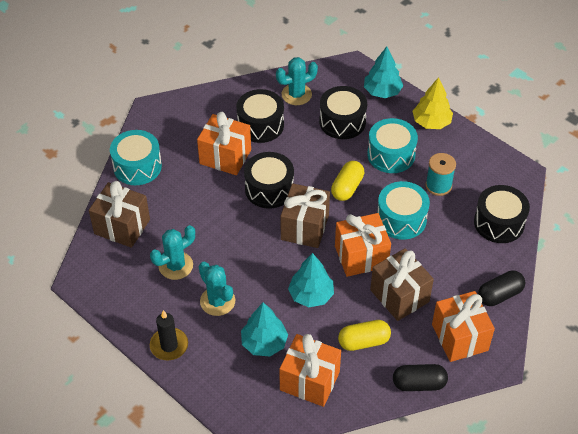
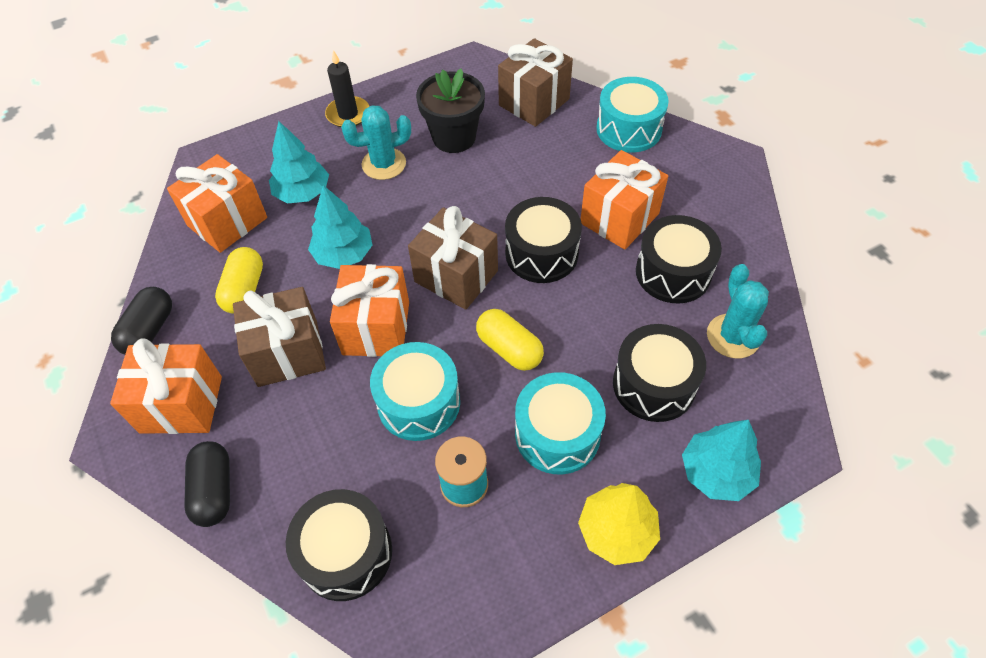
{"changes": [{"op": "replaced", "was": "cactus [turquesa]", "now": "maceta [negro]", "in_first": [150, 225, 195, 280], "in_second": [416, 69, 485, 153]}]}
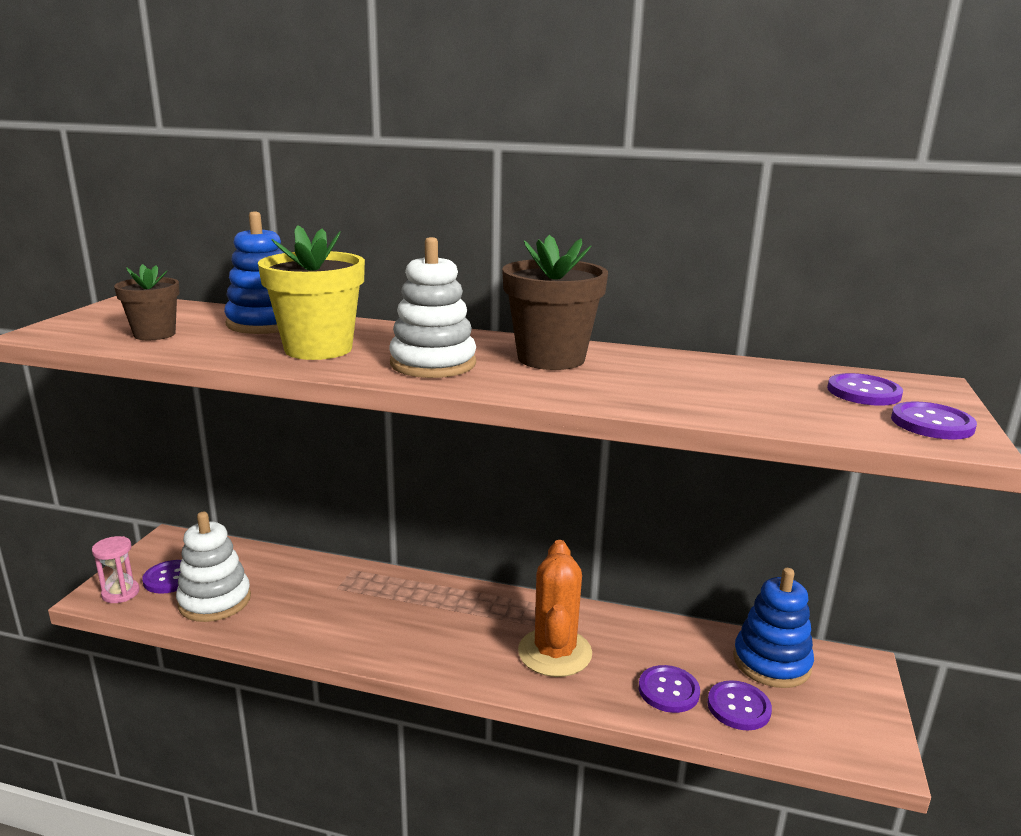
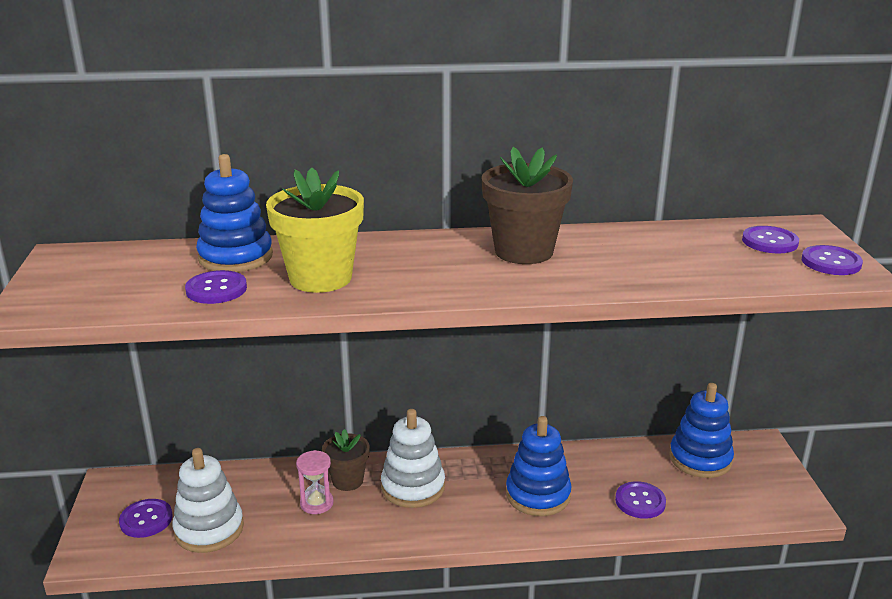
{"changes": [{"op": "moved", "was": "botón [morado]", "in_first": [707, 680, 772, 730], "in_second": [185, 270, 247, 304]}, {"op": "moved", "was": "reloj de arena [rosa]", "in_first": [92, 536, 140, 603], "in_second": [296, 450, 334, 514]}, {"op": "moved", "was": "maceta [marrón]", "in_first": [114, 264, 180, 340], "in_second": [322, 429, 370, 491]}, {"op": "moved", "was": "juguete apilable [blanco]", "in_first": [389, 237, 476, 378], "in_second": [381, 409, 445, 508]}, {"op": "replaced", "was": "cactus [naranja]", "now": "juguete apilable [azul]", "in_first": [518, 540, 592, 677], "in_second": [506, 416, 572, 516]}]}
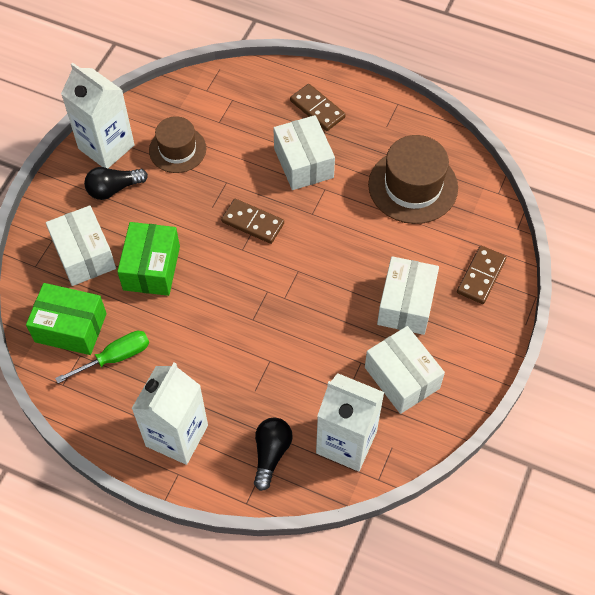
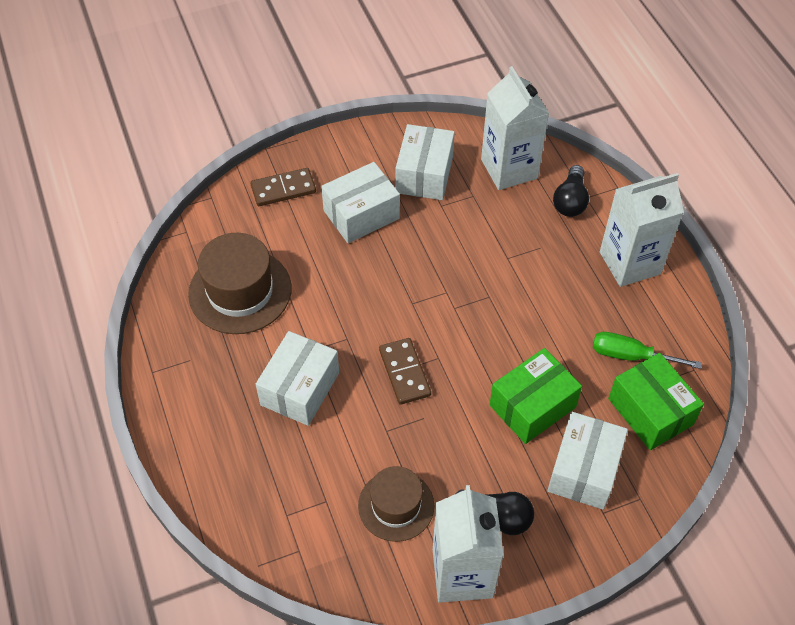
{"changes": [{"op": "turned", "was": "bombilla [negro]", "in_first": [254, 417, 293, 491], "in_second": [553, 165, 589, 217], "clockwise": -45}, {"op": "removed", "was": "ficha de dominó [marrón]", "in_first": [290, 84, 346, 131]}]}
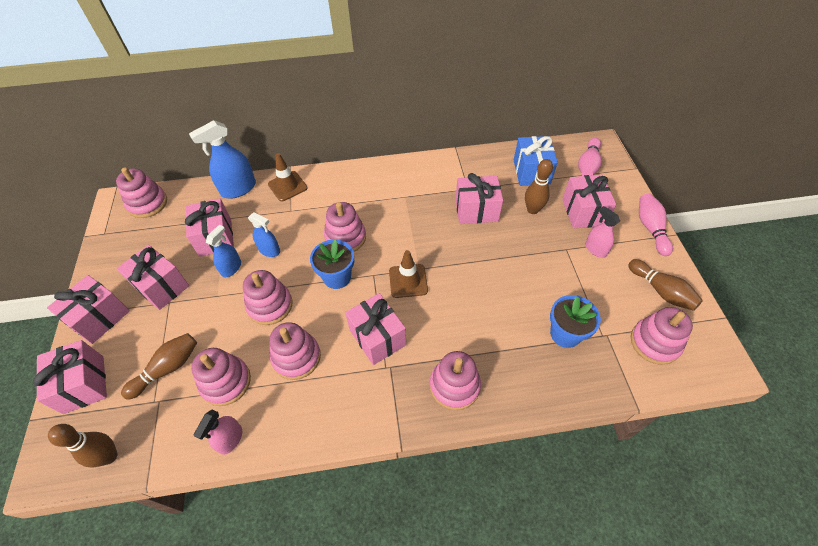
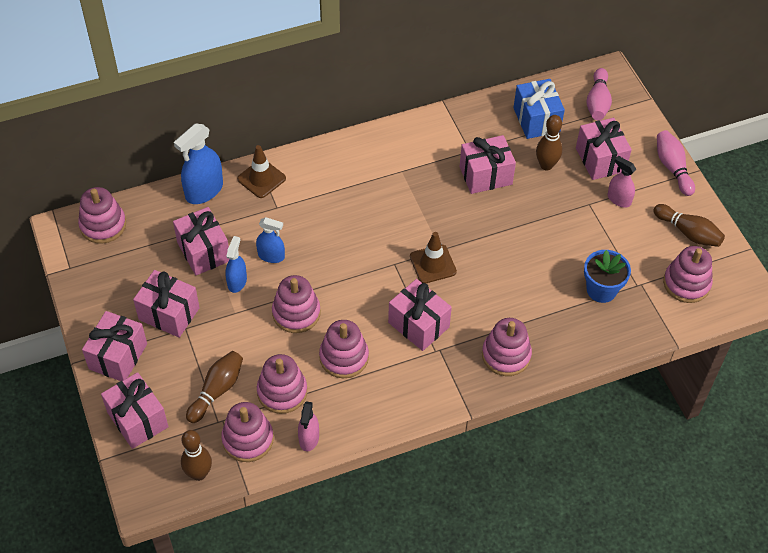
{"changes": [{"op": "moved", "was": "juguete apilable [rosa]", "in_first": [324, 202, 366, 252], "in_second": [221, 402, 274, 462]}, {"op": "removed", "was": "maceta [azul]", "in_first": [310, 239, 354, 289]}]}
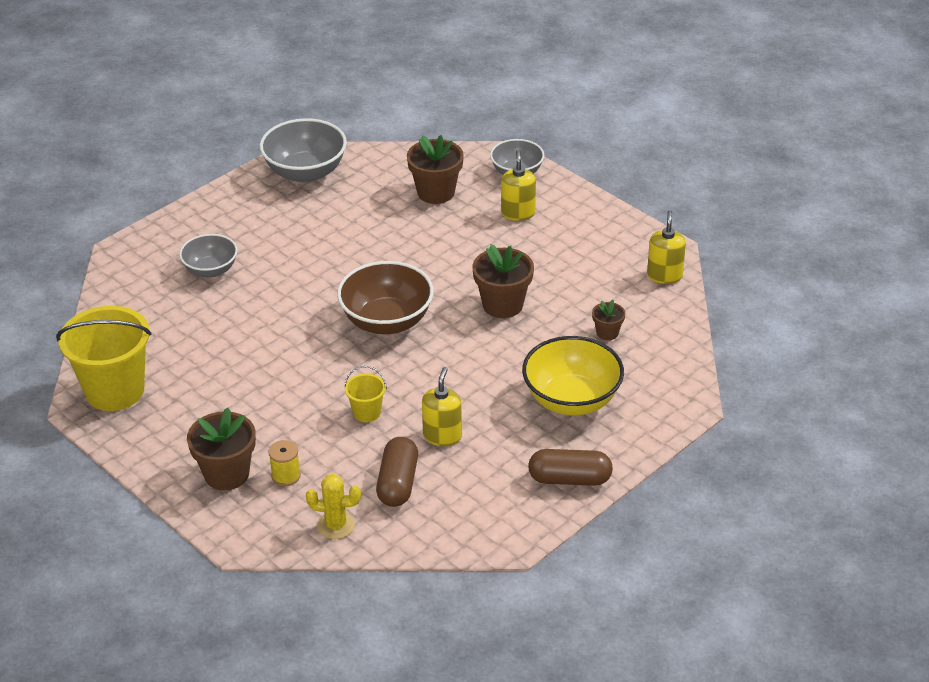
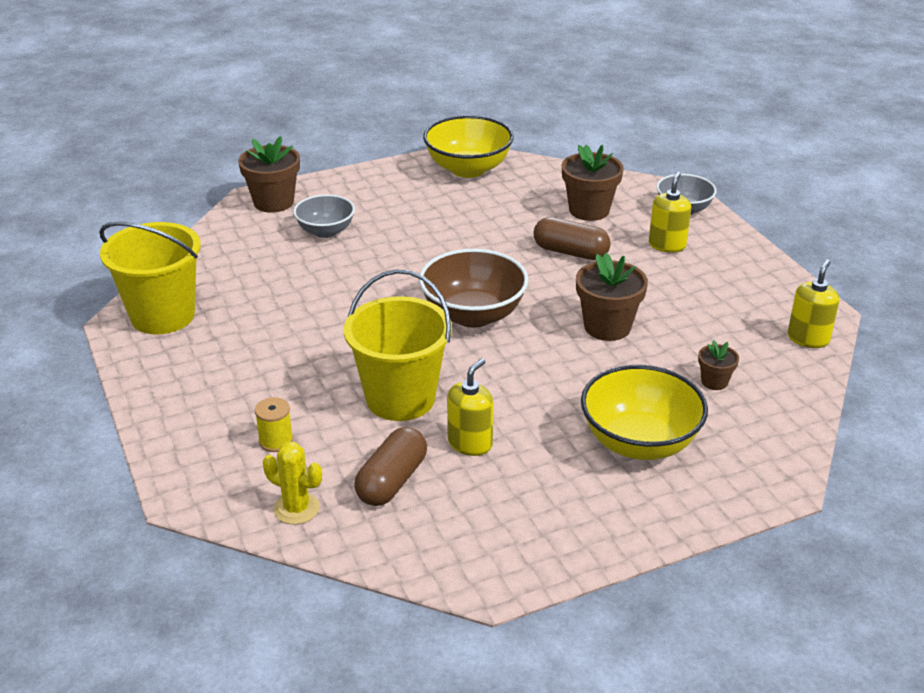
{"changes": [{"op": "moved", "was": "maceta [marrón]", "in_first": [187, 408, 256, 490], "in_second": [238, 136, 300, 213]}, {"op": "resized", "was": "balde [amarillo]", "in_first": [344, 366, 387, 422], "in_second": [344, 269, 452, 421], "ratio": 2.18}, {"op": "recoloured", "was": "cuenco [gris]", "now": "cuenco [amarillo]", "in_first": [260, 118, 347, 183], "in_second": [423, 115, 514, 178]}, {"op": "moved", "was": "cápsula [marrón]", "in_first": [528, 449, 613, 486], "in_second": [533, 217, 611, 260]}]}
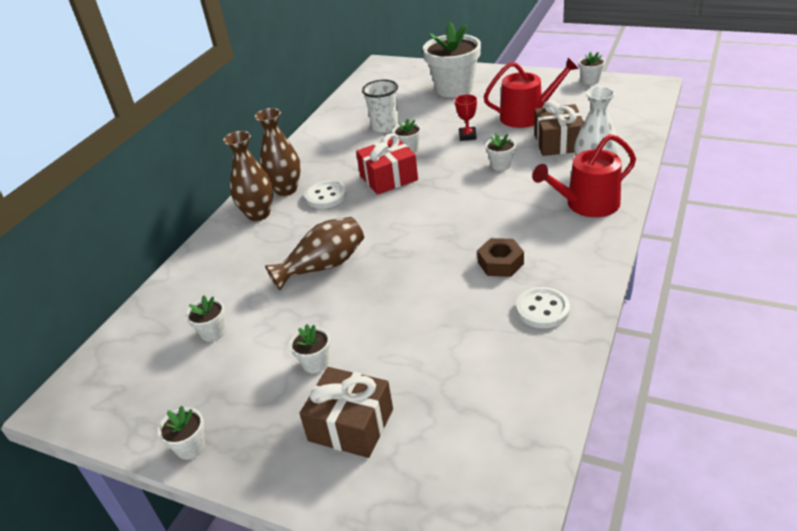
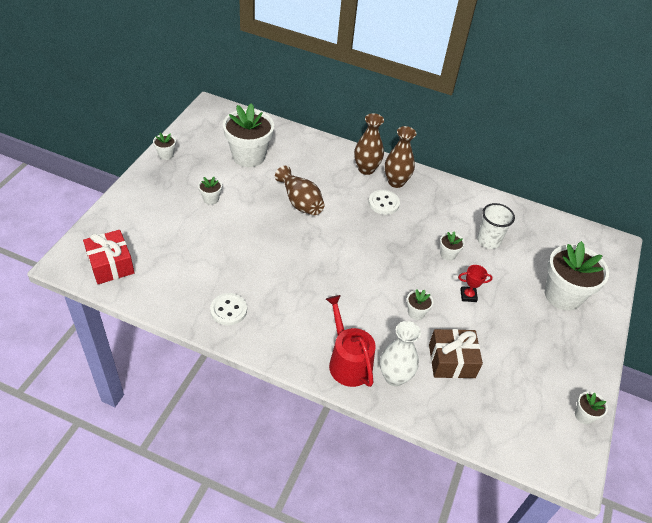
{"changes": [{"op": "moved", "was": "regalo [rojo]", "in_first": [356, 133, 418, 195], "in_second": [83, 230, 134, 284]}, {"op": "resized", "was": "maceta [blanco]", "in_first": [186, 295, 225, 342], "in_second": [223, 104, 274, 167], "ratio": 2.25}, {"op": "removed", "was": "regalo [marrón]", "in_first": [299, 367, 393, 458]}, {"op": "removed", "was": "tuerca [marrón]", "in_first": [477, 238, 524, 277]}, {"op": "removed", "was": "regadera [rojo]", "in_first": [484, 58, 579, 128]}]}
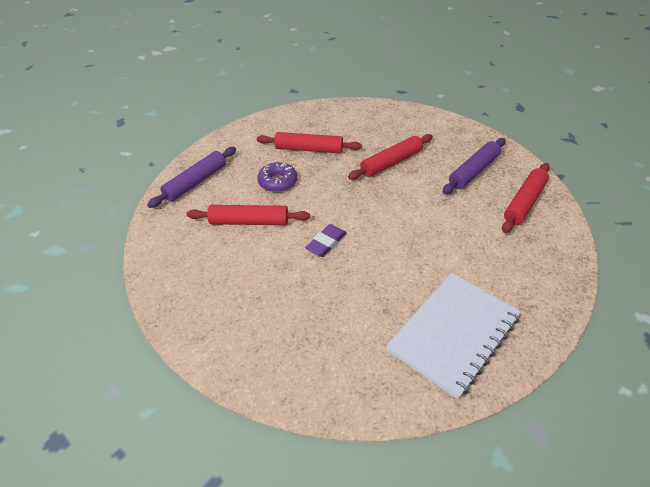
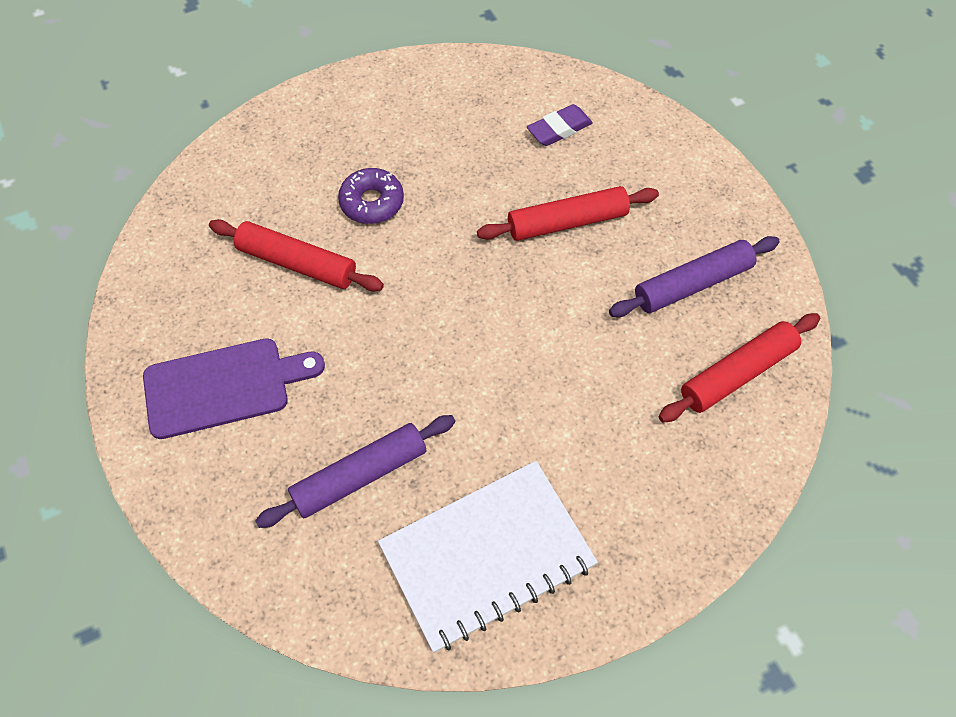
{"changes": [{"op": "added", "now": "tabla de cortar [morado]", "in_second": [143, 338, 325, 439]}, {"op": "moved", "was": "rodillo [morado]", "in_first": [147, 147, 236, 208], "in_second": [255, 415, 455, 528]}, {"op": "moved", "was": "goma de borrar [morado]", "in_first": [305, 224, 347, 257], "in_second": [527, 104, 593, 146]}, {"op": "removed", "was": "rodillo [rojo]", "in_first": [257, 132, 362, 154]}]}
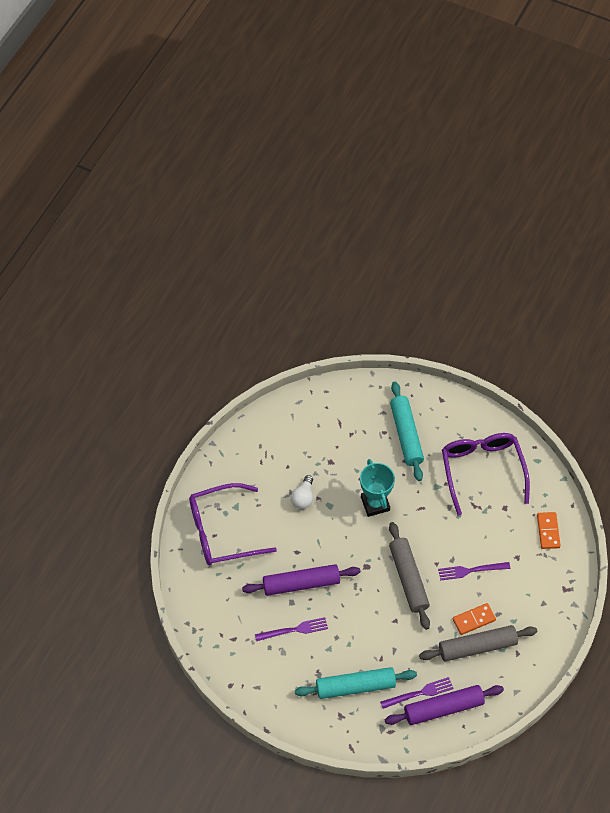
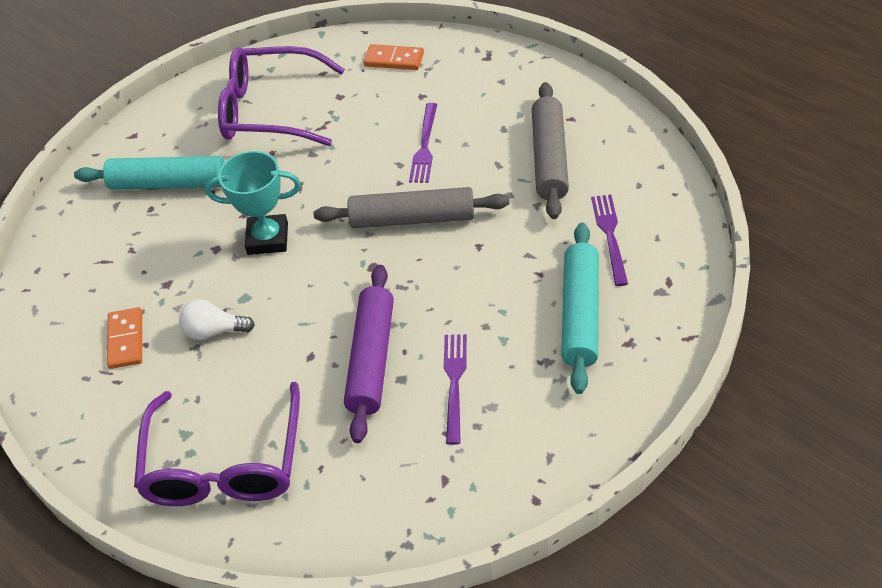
{"changes": [{"op": "moved", "was": "ficha de dominó [naranja]", "in_first": [453, 603, 496, 635], "in_second": [107, 307, 142, 369]}, {"op": "turned", "was": "bombilla [blanco]", "in_first": [291, 475, 313, 509], "in_second": [179, 299, 255, 340], "clockwise": 150}, {"op": "removed", "was": "rodillo [morado]", "in_first": [385, 685, 504, 725]}]}
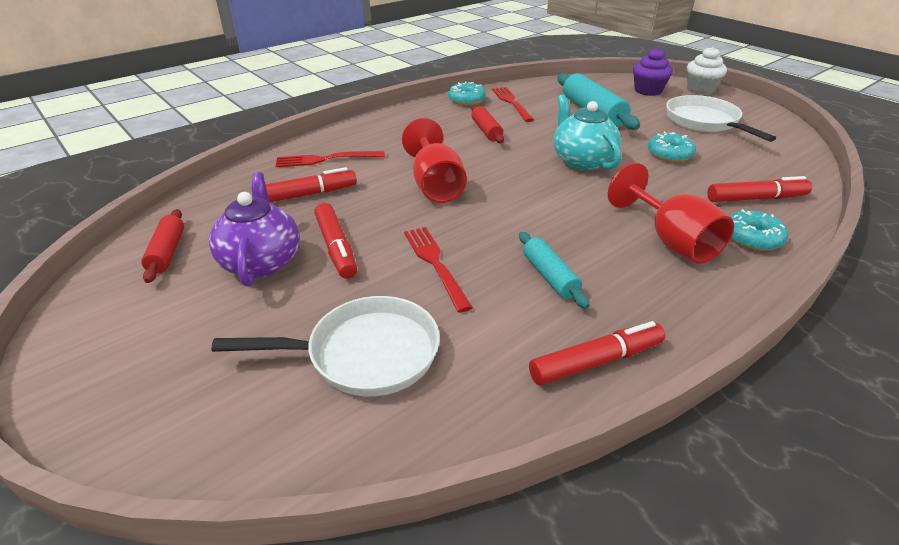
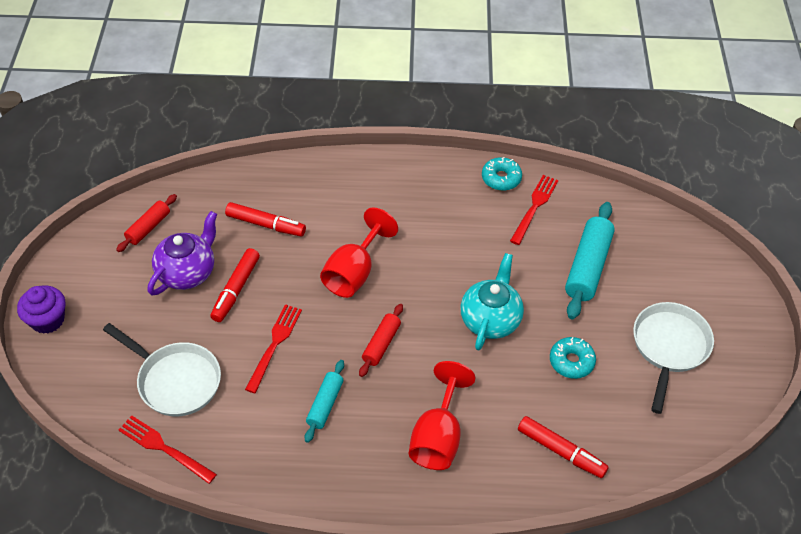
{"changes": [{"op": "moved", "was": "magdalena [morado]", "in_first": [633, 48, 673, 96], "in_second": [17, 286, 65, 334]}, {"op": "moved", "was": "tenedor [rojo]", "in_first": [276, 151, 385, 167], "in_second": [119, 415, 217, 484]}, {"op": "moved", "was": "rodillo [rojo]", "in_first": [471, 105, 504, 143], "in_second": [359, 304, 403, 377]}, {"op": "removed", "was": "rotulador [rojo]", "in_first": [529, 321, 665, 386]}, {"op": "removed", "was": "magdalena [blanco]", "in_first": [687, 47, 727, 95]}, {"op": "removed", "was": "rosquilla [turquesa]", "in_first": [730, 209, 788, 251]}]}
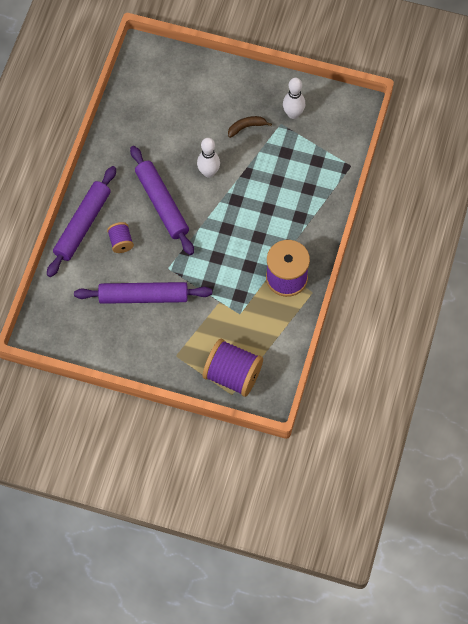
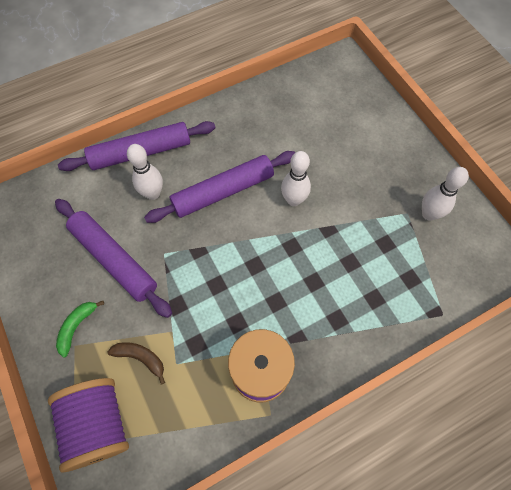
{"changes": [{"op": "added", "now": "plátano [verde]", "in_second": [56, 301, 104, 358]}, {"op": "moved", "was": "plátano [marrón]", "in_first": [228, 116, 272, 138], "in_second": [107, 342, 165, 385]}, {"op": "replaced", "was": "carrete [morado]", "now": "bolo [blanco]", "in_first": [107, 222, 134, 253], "in_second": [127, 144, 163, 200]}, {"op": "turned", "was": "rodillo [morado]", "in_first": [130, 146, 194, 255], "in_second": [144, 151, 295, 223], "clockwise": 45}]}
